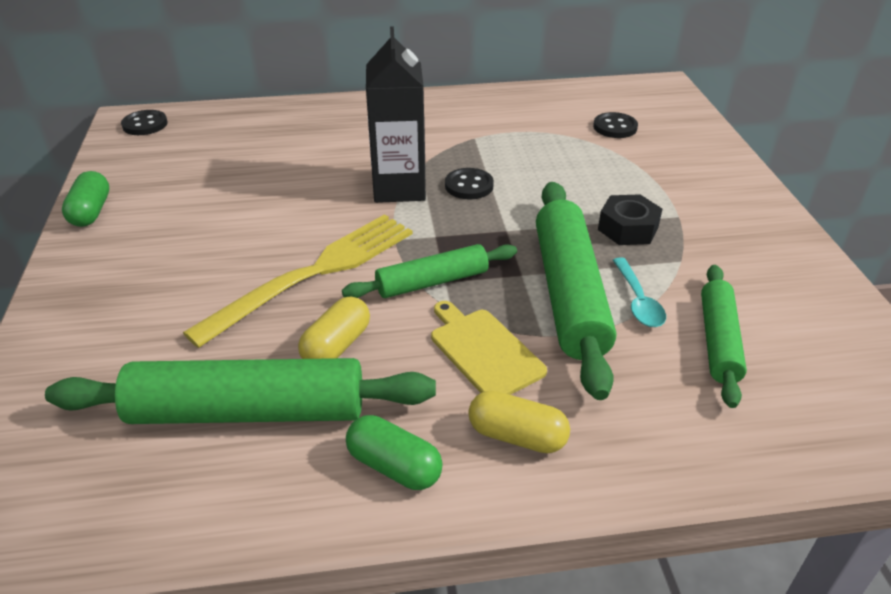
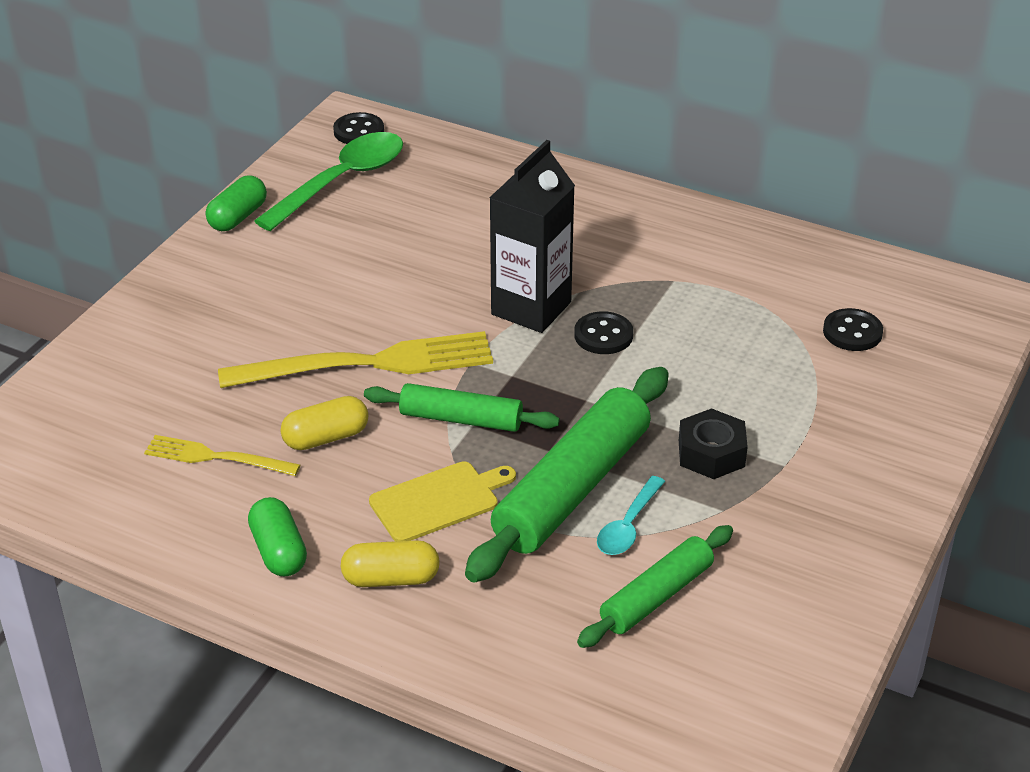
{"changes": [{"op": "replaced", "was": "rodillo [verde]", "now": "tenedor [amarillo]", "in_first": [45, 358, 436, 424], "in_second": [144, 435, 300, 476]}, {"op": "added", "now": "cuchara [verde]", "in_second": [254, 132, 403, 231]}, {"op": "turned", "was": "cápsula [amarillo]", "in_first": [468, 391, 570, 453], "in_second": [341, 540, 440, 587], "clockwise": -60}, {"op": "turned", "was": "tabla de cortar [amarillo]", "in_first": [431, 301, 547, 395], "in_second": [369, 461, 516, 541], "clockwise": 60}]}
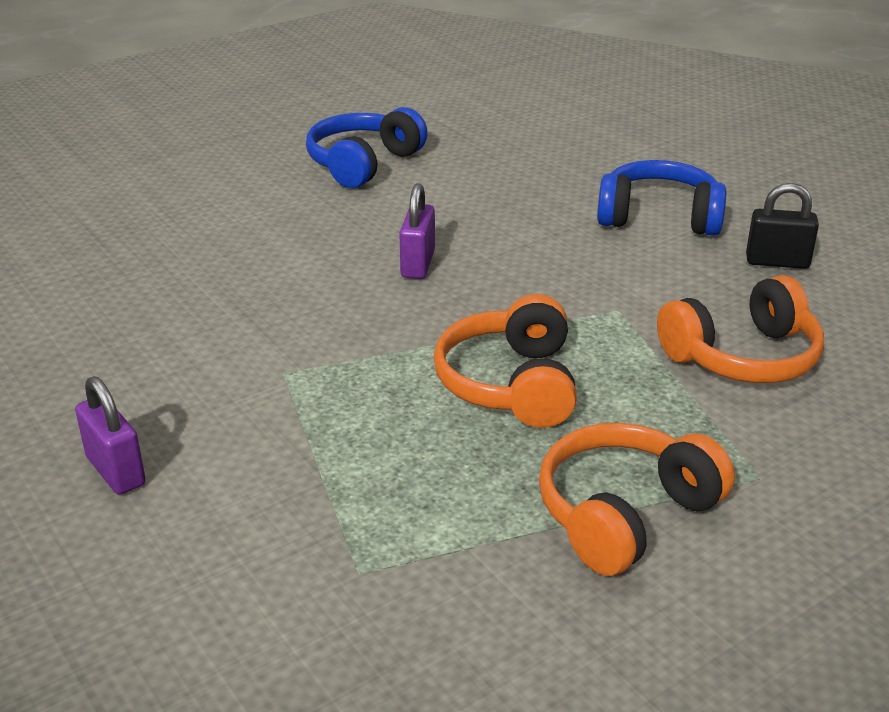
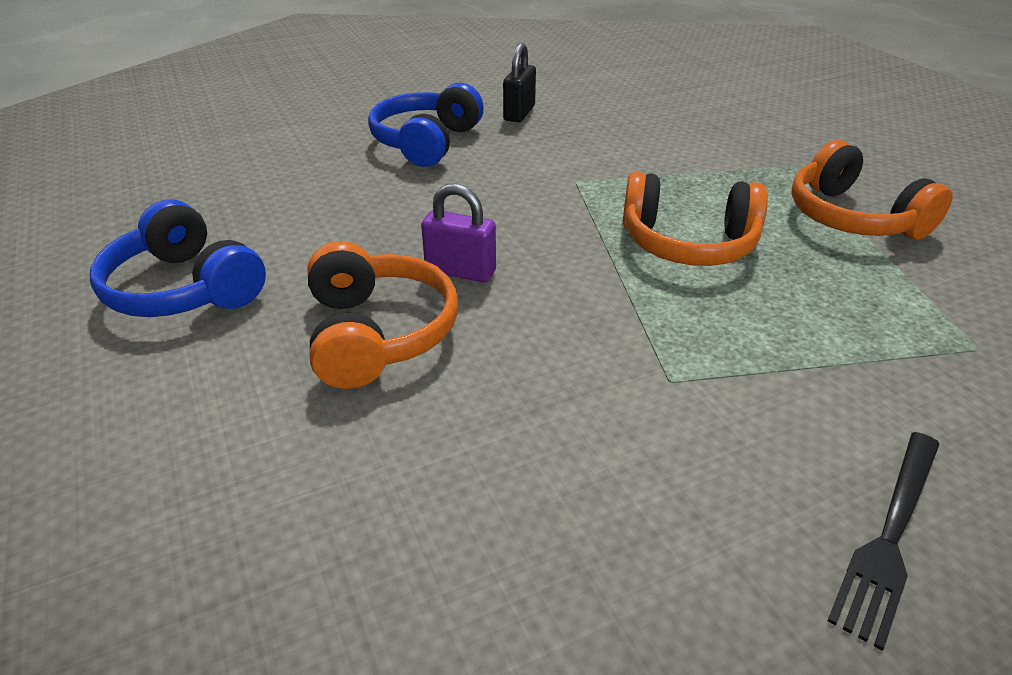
{"changes": [{"op": "moved", "was": "auriculares [naranja]", "in_first": [657, 275, 824, 383], "in_second": [307, 241, 458, 389]}, {"op": "replaced", "was": "candado [morado]", "now": "tenedor [negro]", "in_first": [75, 376, 146, 495], "in_second": [827, 432, 940, 651]}]}
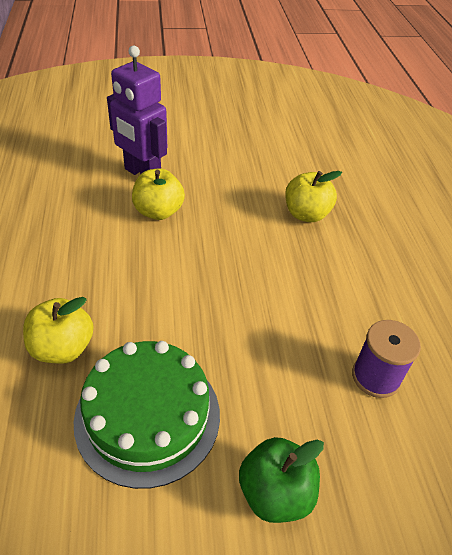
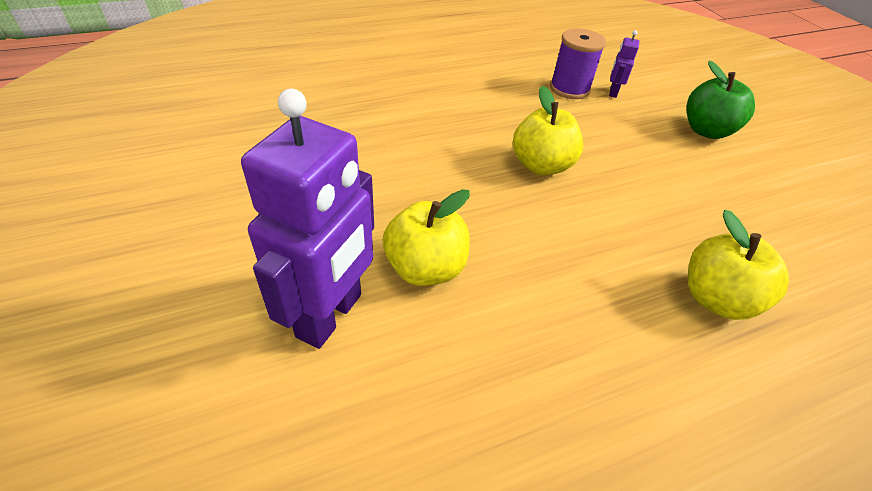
{"changes": [{"op": "moved", "was": "manzana [amarillo]", "in_first": [285, 171, 342, 222], "in_second": [513, 86, 583, 176]}, {"op": "added", "now": "robot [morado]", "in_second": [609, 30, 639, 98]}, {"op": "removed", "was": "tarta [verde]", "in_first": [74, 341, 220, 489]}]}
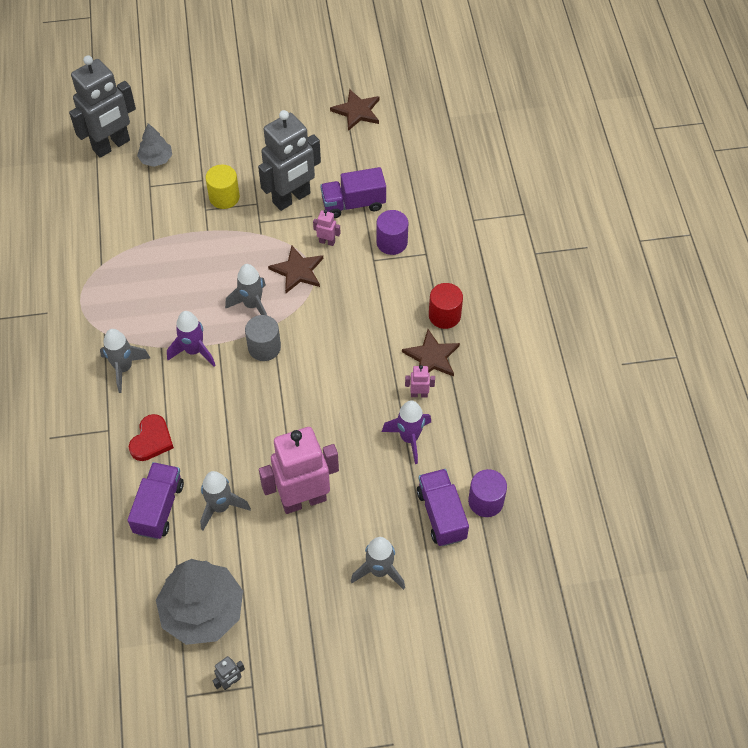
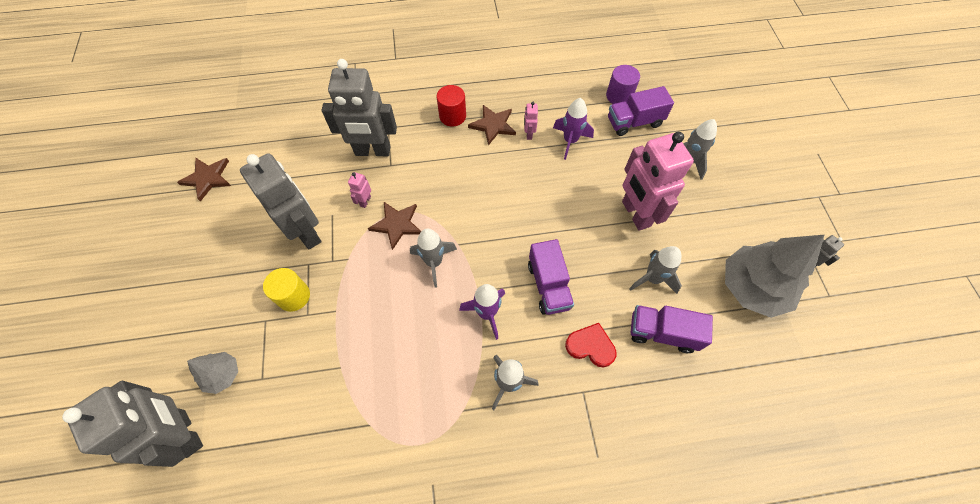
{"changes": [{"op": "replaced", "was": "cilindro [morado]", "now": "robot [gris]", "in_first": [376, 210, 408, 255], "in_second": [322, 59, 397, 156]}, {"op": "moved", "was": "camión [morado]", "in_first": [320, 167, 386, 218], "in_second": [528, 239, 574, 315]}, {"op": "removed", "was": "cilindro [gris]", "in_first": [245, 315, 281, 361]}]}
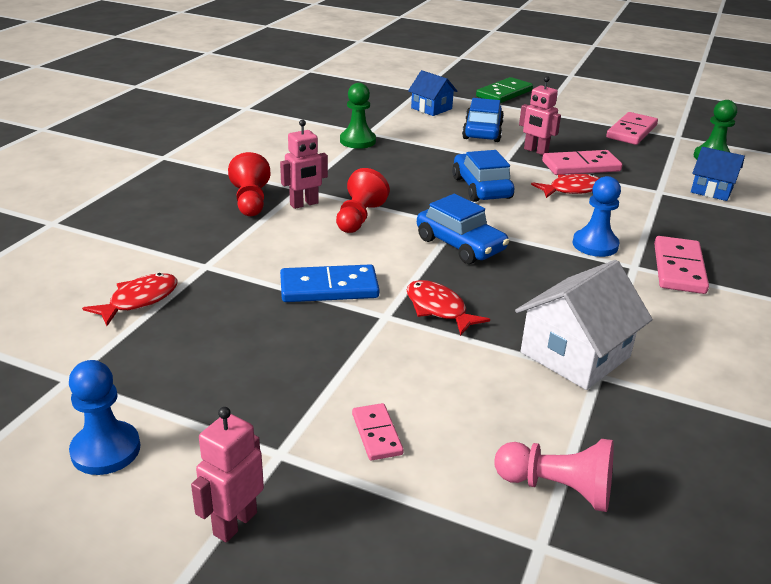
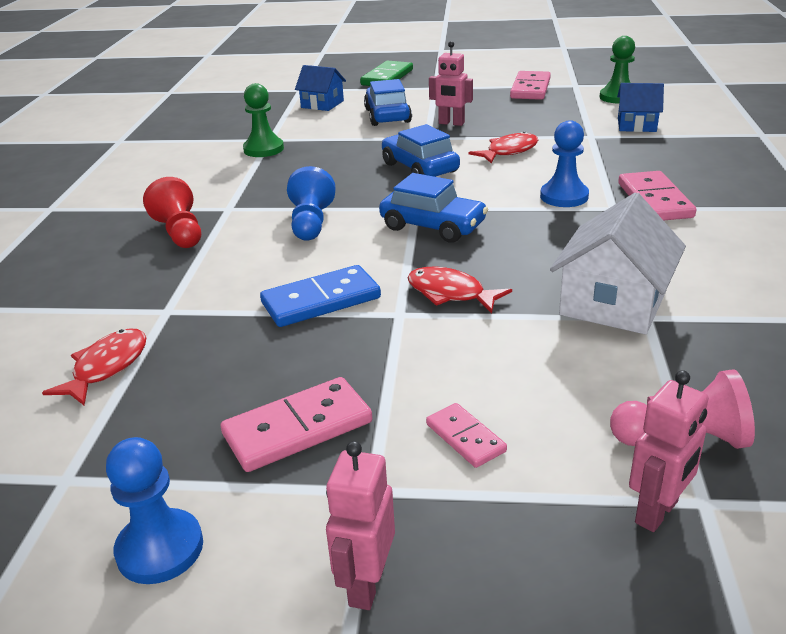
{"changes": [{"op": "moved", "was": "ficha de dominó [rosa]", "in_first": [542, 150, 622, 175], "in_second": [221, 377, 372, 472]}, {"op": "recoloured", "was": "peón [rojo]", "now": "peón [azul]", "in_first": [336, 168, 390, 233], "in_second": [287, 166, 336, 241]}, {"op": "moved", "was": "robot [rosa]", "in_first": [280, 119, 328, 209], "in_second": [629, 370, 709, 532]}]}
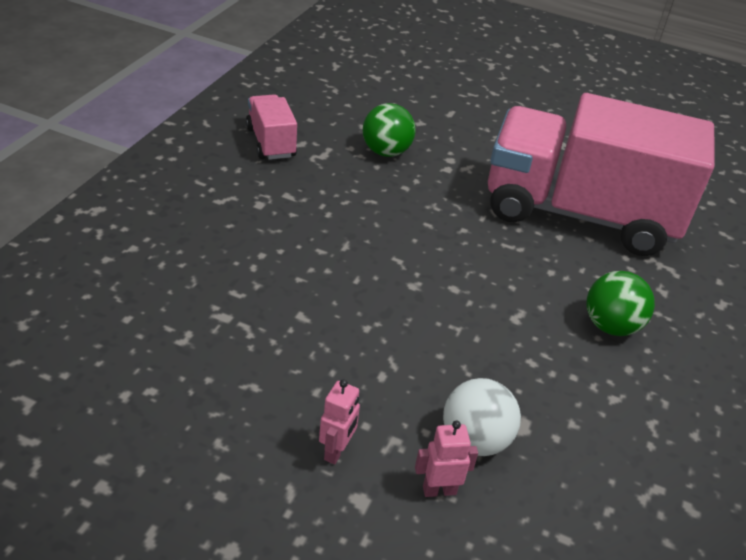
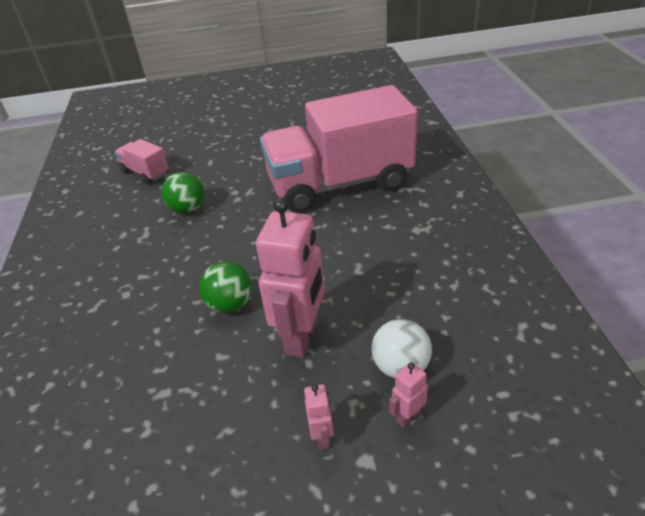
{"changes": [{"op": "moved", "was": "camión [rosa]", "in_first": [246, 94, 297, 160], "in_second": [115, 139, 169, 184]}, {"op": "moved", "was": "pelota [verde]", "in_first": [587, 271, 655, 336], "in_second": [199, 261, 252, 313]}, {"op": "added", "now": "robot [rosa]", "in_second": [256, 198, 325, 358]}]}
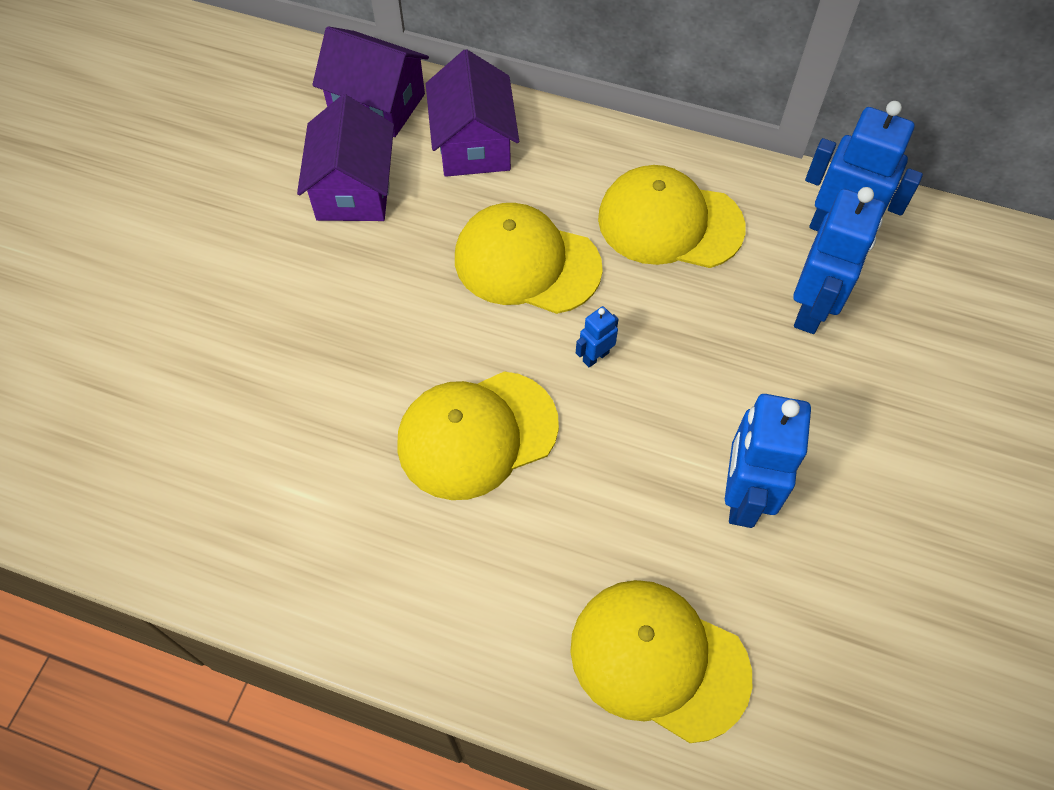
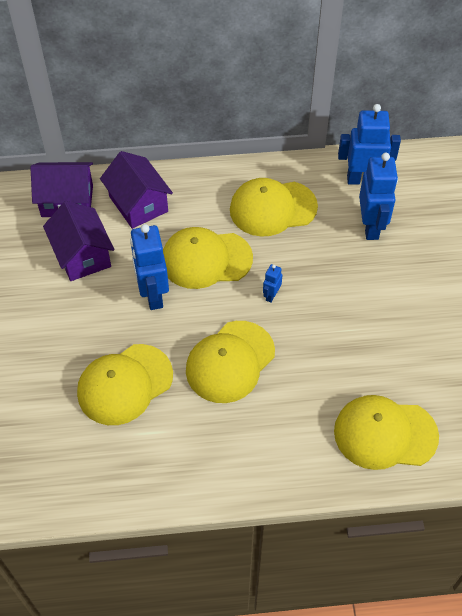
{"changes": [{"op": "added", "now": "gorra [amarillo]", "in_second": [77, 344, 173, 425]}, {"op": "moved", "was": "robot [azul]", "in_first": [725, 394, 811, 528], "in_second": [130, 224, 169, 310]}]}
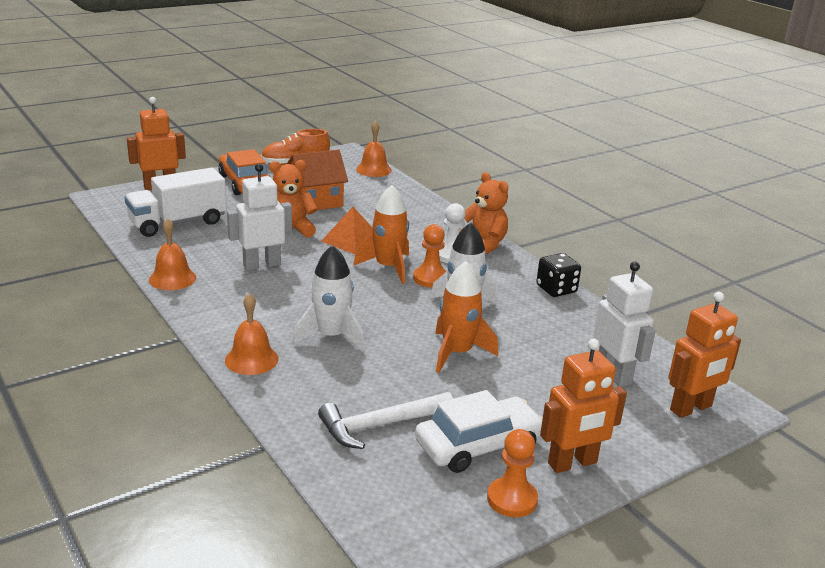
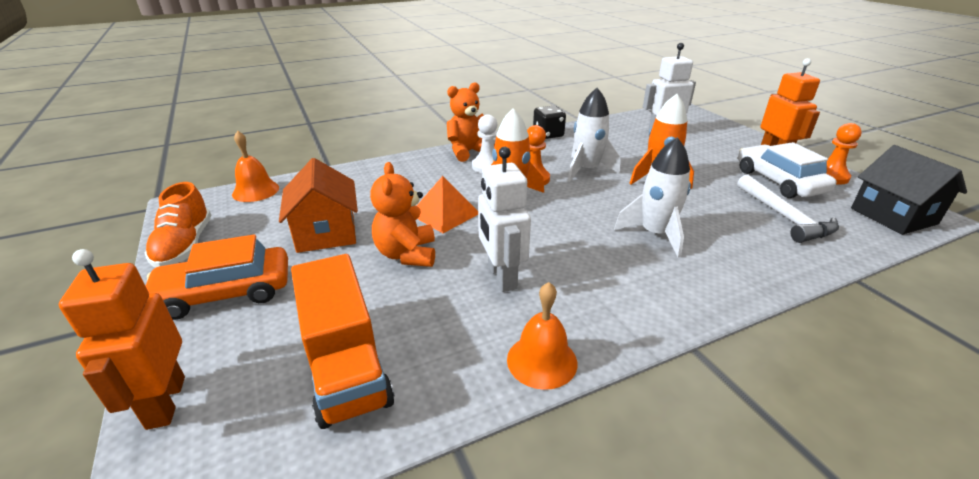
{"changes": [{"op": "recoloured", "was": "camión [blanco]", "now": "camión [naranja]", "in_first": [125, 167, 227, 237], "in_second": [291, 254, 394, 429]}, {"op": "added", "now": "casa [negro]", "in_second": [851, 145, 967, 235]}, {"op": "removed", "was": "campana [naranja]", "in_first": [225, 293, 279, 375]}, {"op": "removed", "was": "robot [naranja]", "in_first": [669, 292, 741, 418]}]}
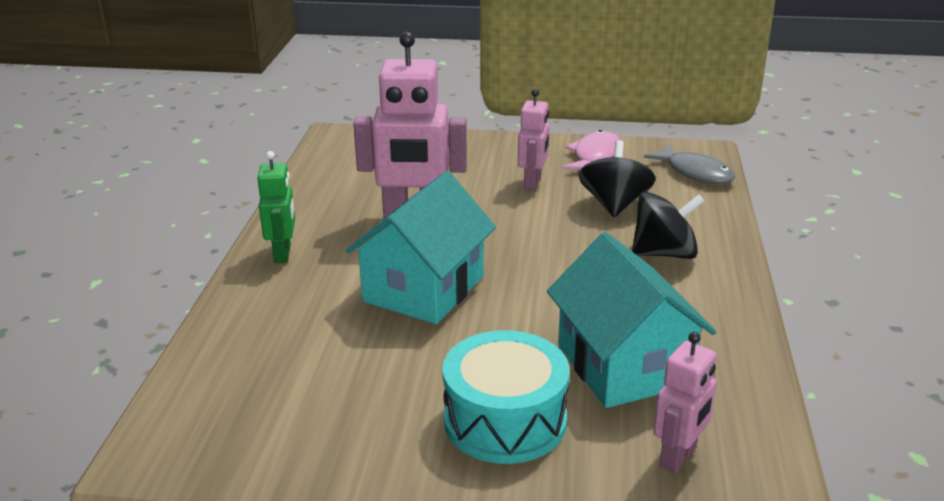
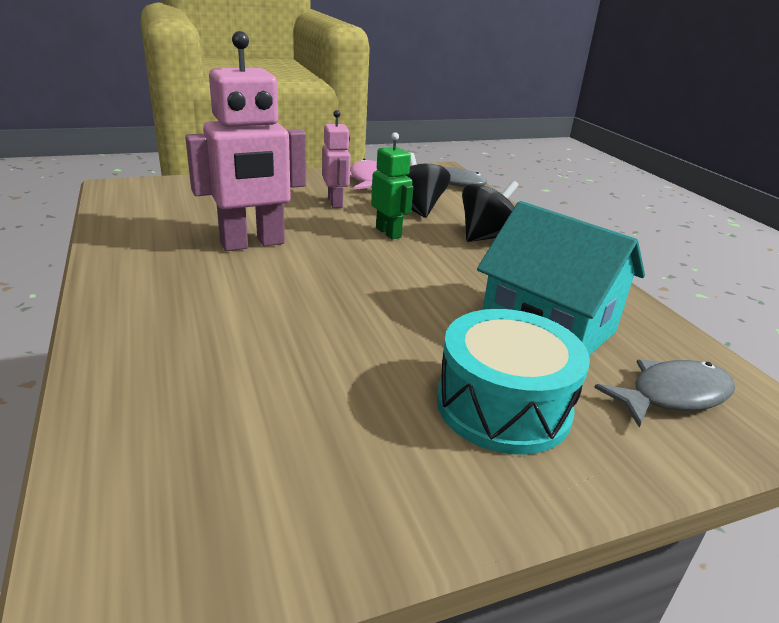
{"changes": [{"op": "moved", "was": "robot [verde]", "in_first": [257, 151, 295, 263], "in_second": [371, 132, 413, 239]}, {"op": "replaced", "was": "robot [rosa]", "now": "pez [gris]", "in_first": [653, 332, 717, 473], "in_second": [594, 360, 735, 428]}, {"op": "removed", "was": "casa [turquesa]", "in_first": [345, 171, 496, 324]}]}
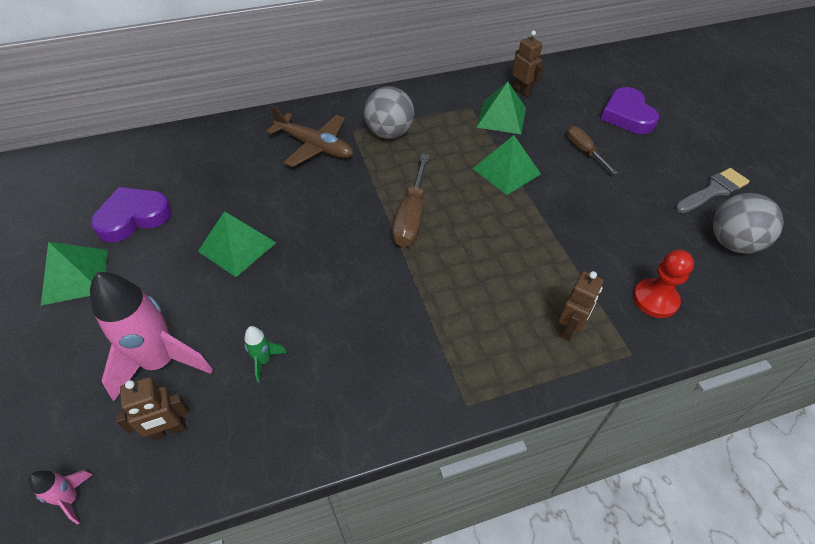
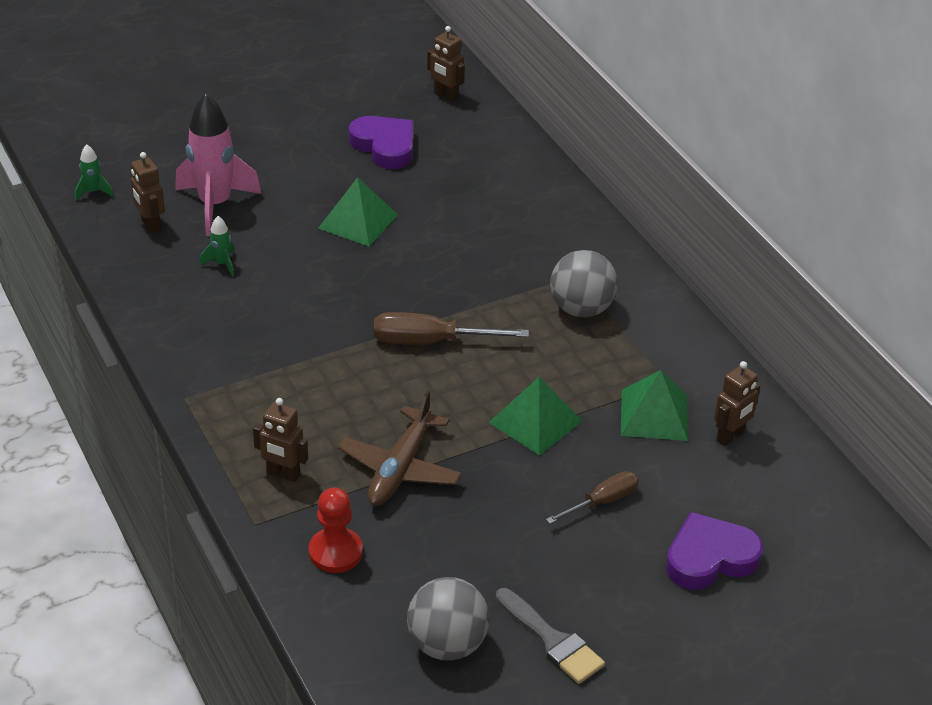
{"changes": [{"op": "recoloured", "was": "cohete [rosa]", "now": "cohete [verde]", "in_first": [28, 470, 93, 525], "in_second": [75, 144, 114, 201]}, {"op": "moved", "was": "avión [marrón]", "in_first": [266, 105, 353, 167], "in_second": [338, 390, 462, 506]}, {"op": "added", "now": "robot [marrón]", "in_second": [427, 26, 465, 102]}, {"op": "removed", "was": "pirámide [verde]", "in_first": [41, 242, 108, 305]}]}
